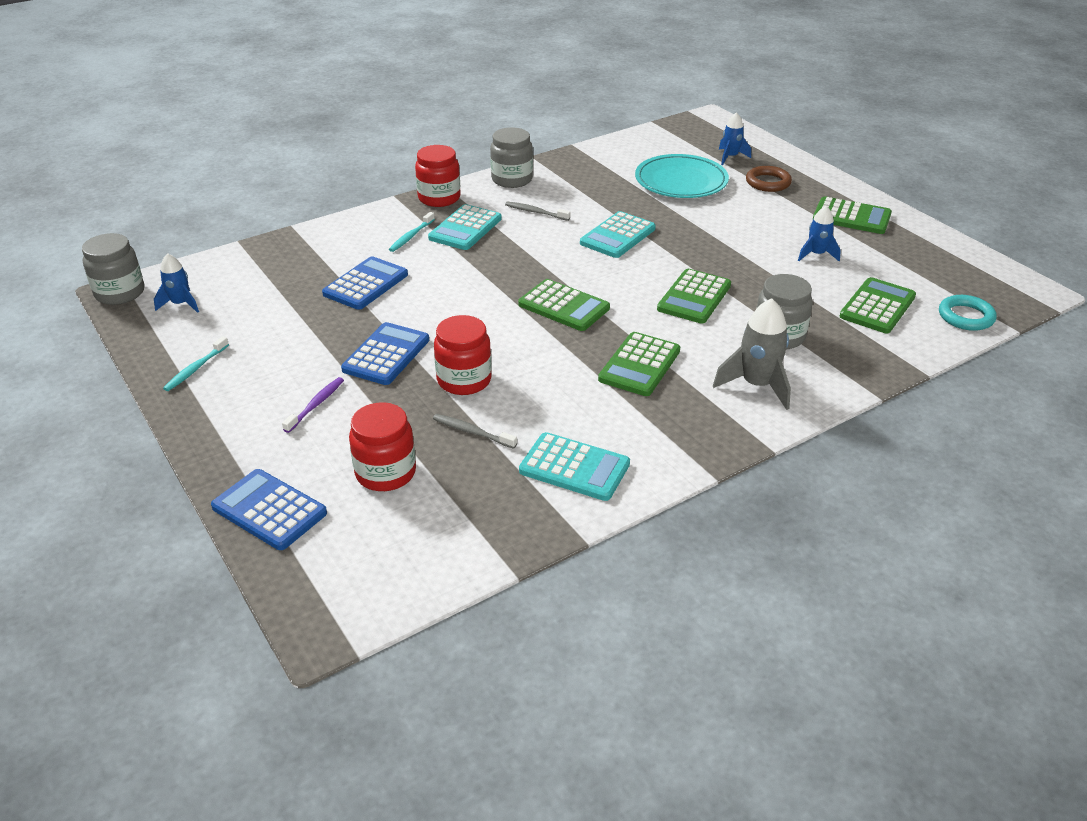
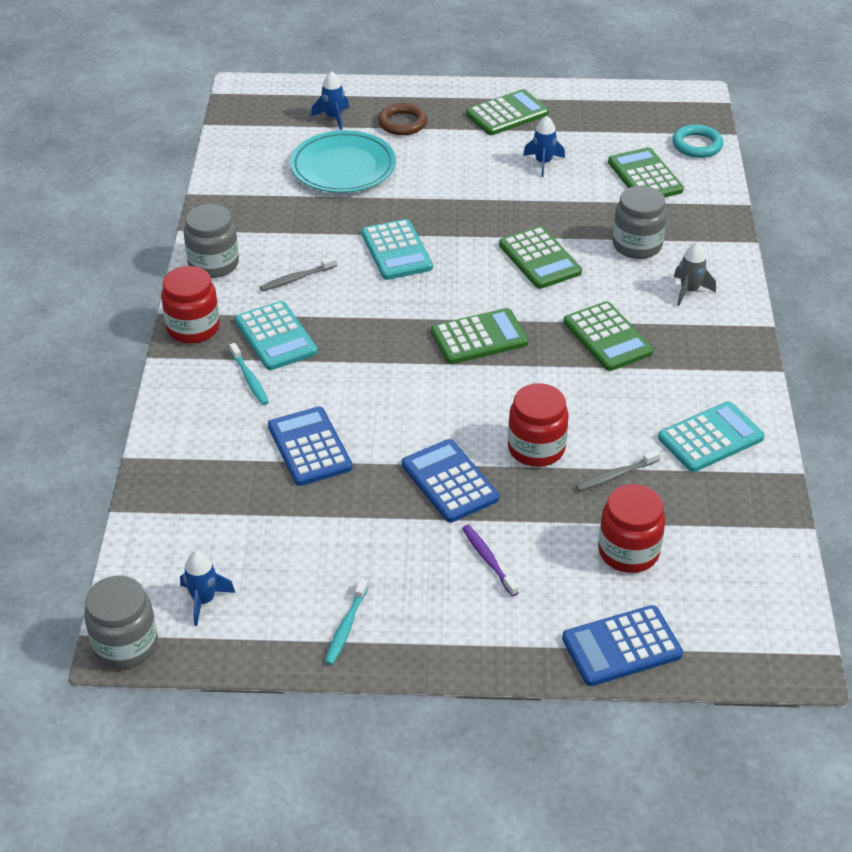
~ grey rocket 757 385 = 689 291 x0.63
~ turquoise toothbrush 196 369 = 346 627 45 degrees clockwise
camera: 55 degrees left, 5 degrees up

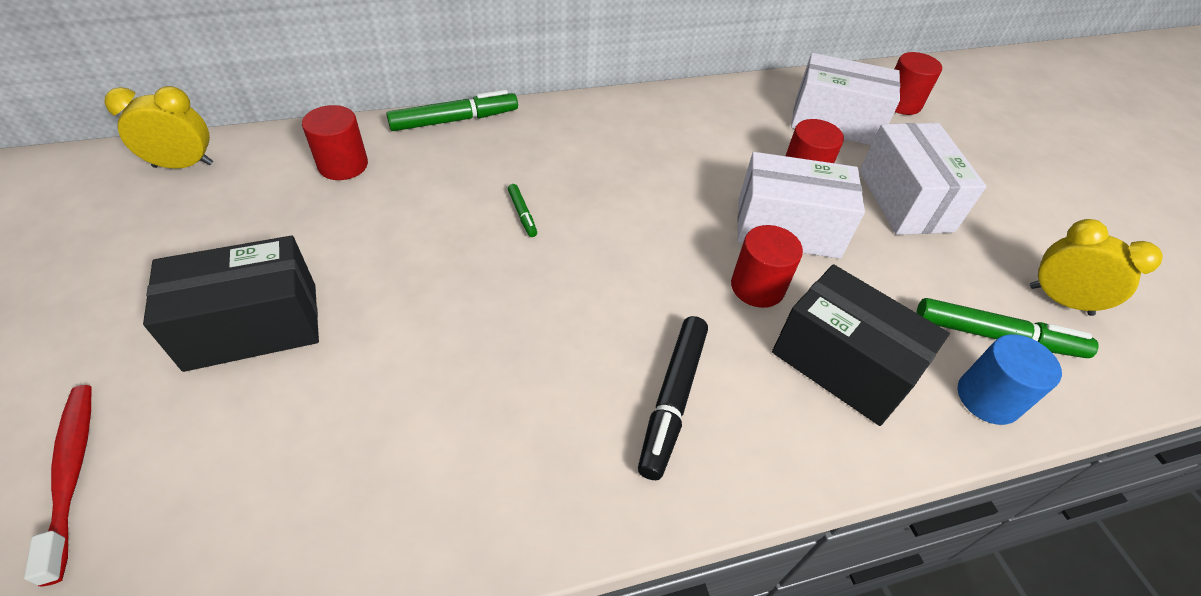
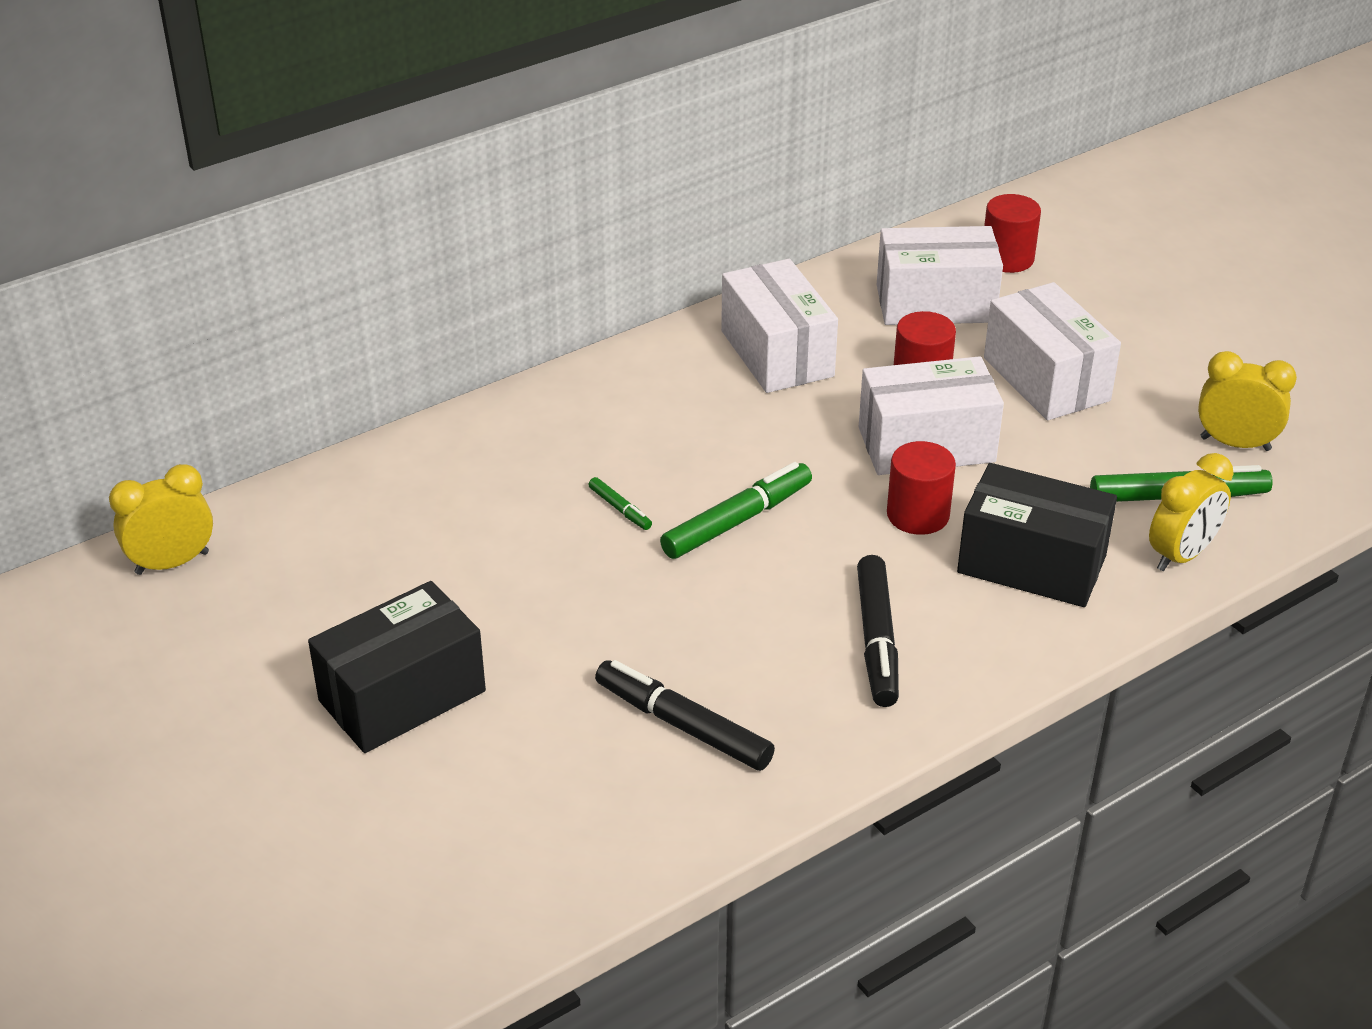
~ green marker 455 120 to 737 521
- red cylinder 343 165
~ blue cylinder 987 398 to yellow clock 1181 555
- red toothbrush 72 473
+ white box 777 353
+ black marker 683 725
camera: 15 degrees left, 10 degrees down

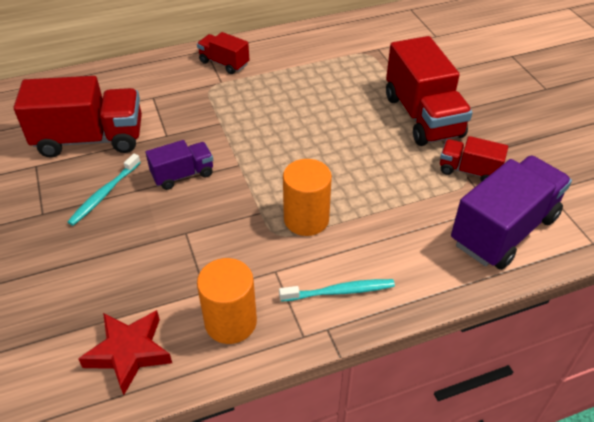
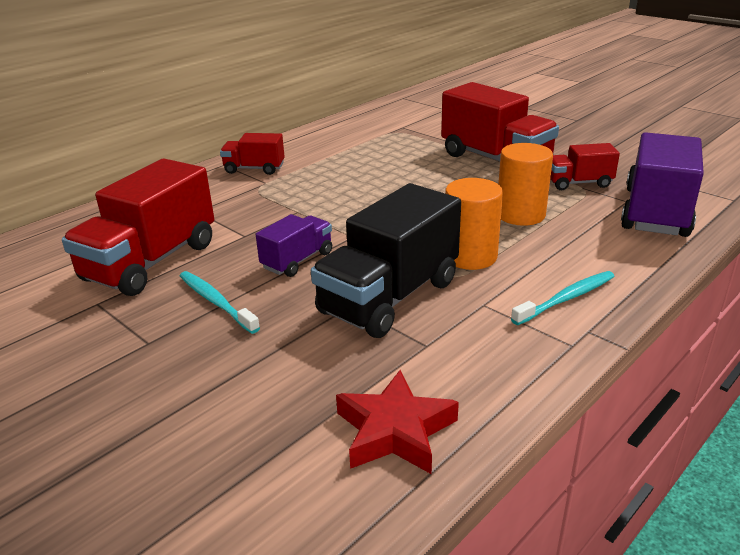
~ red truck 90 139 = 151 262 150 degrees clockwise
~ turquoise toothbrush 104 194 = 216 302 135 degrees clockwise
~ orange cylinder 230 322 to 520 214
+ black truck 389 297
camera: 25 degrees left, 15 degrees down

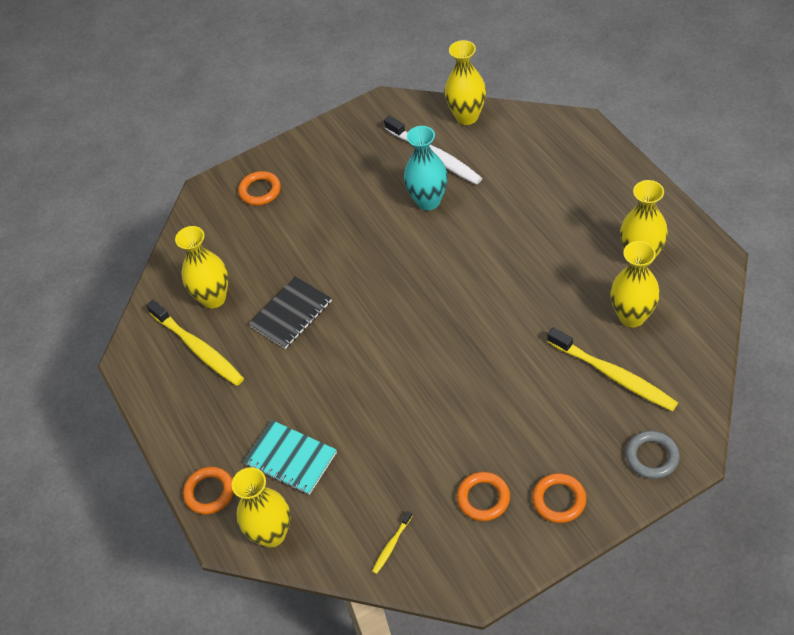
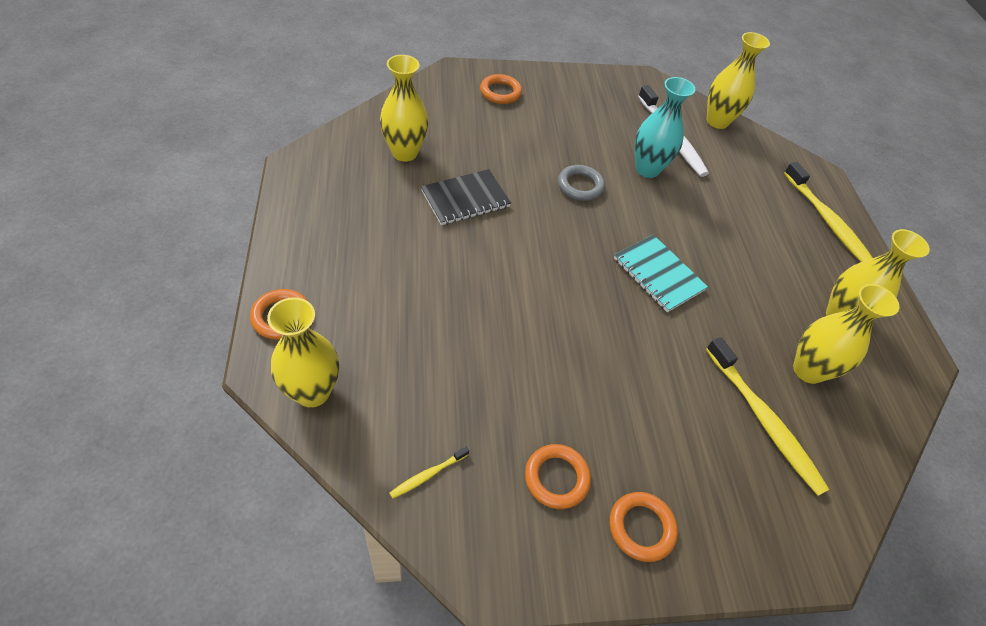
~ yellow toothbrush 198 348 to 827 221
~ turquoise notebook 290 458 to 658 274
~ grey ring 652 457 to 580 186
camera: 10 degrees right, 0 degrees up

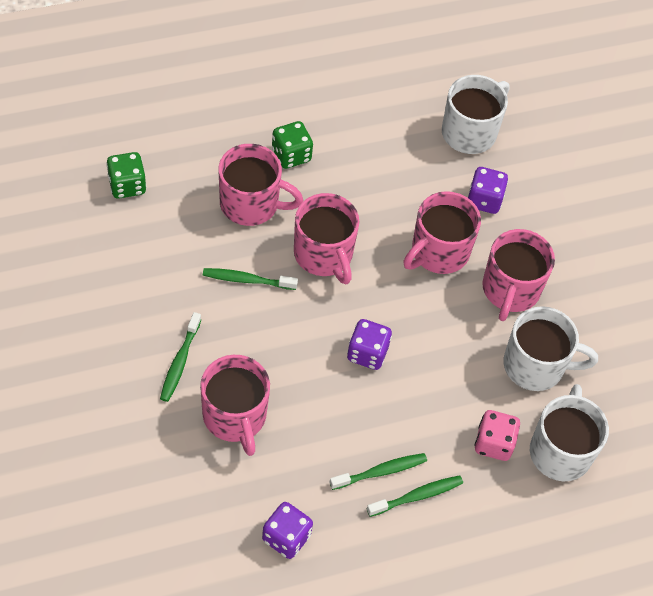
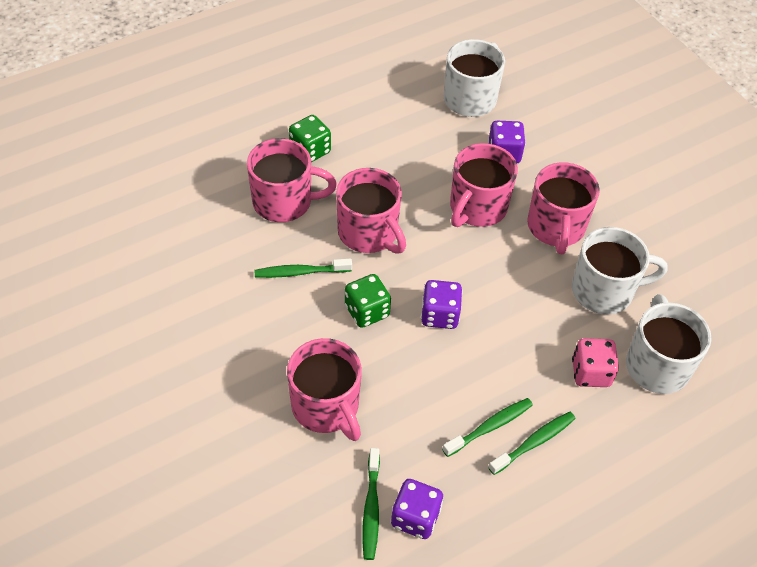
~ green dice 127 185 to 367 311
~ green toothbrush 180 362 to 371 508
camera: 10 degrees left, 5 degrees down

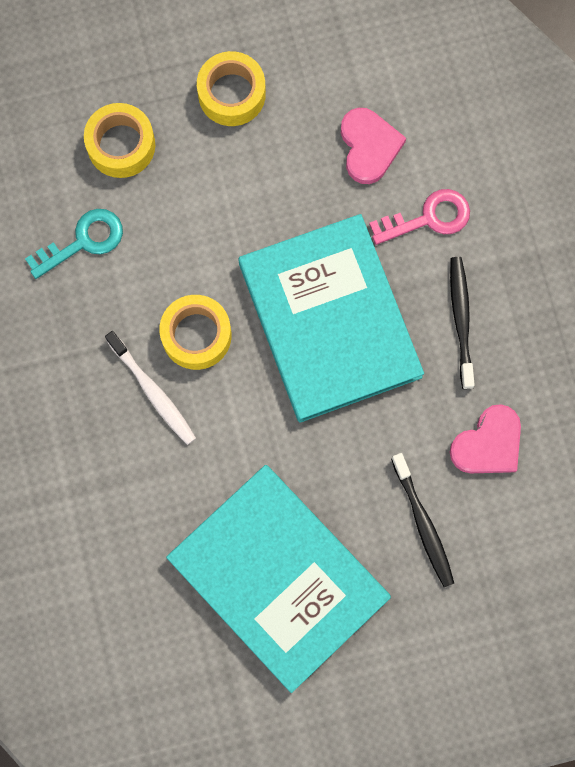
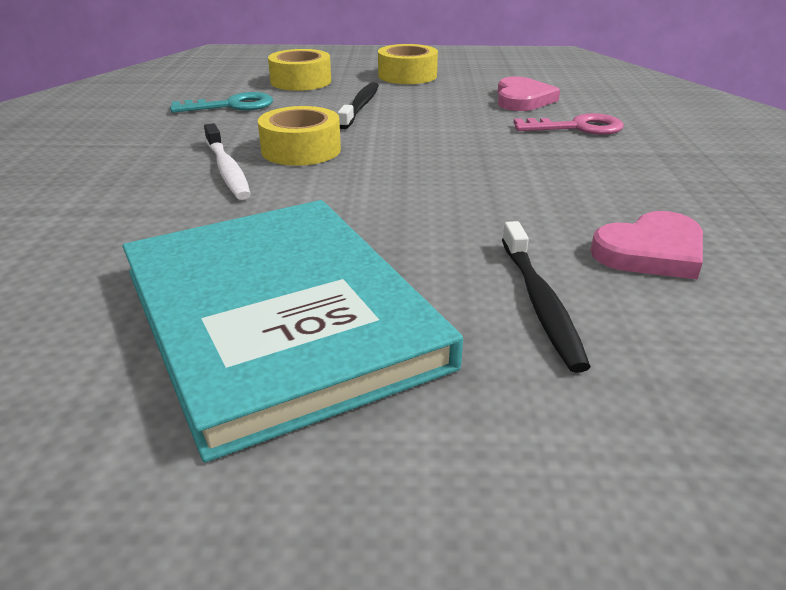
- turquoise book 329 320
~ black toothbrush 461 320 to 360 106
camera: 15 degrees right, 45 degrees down

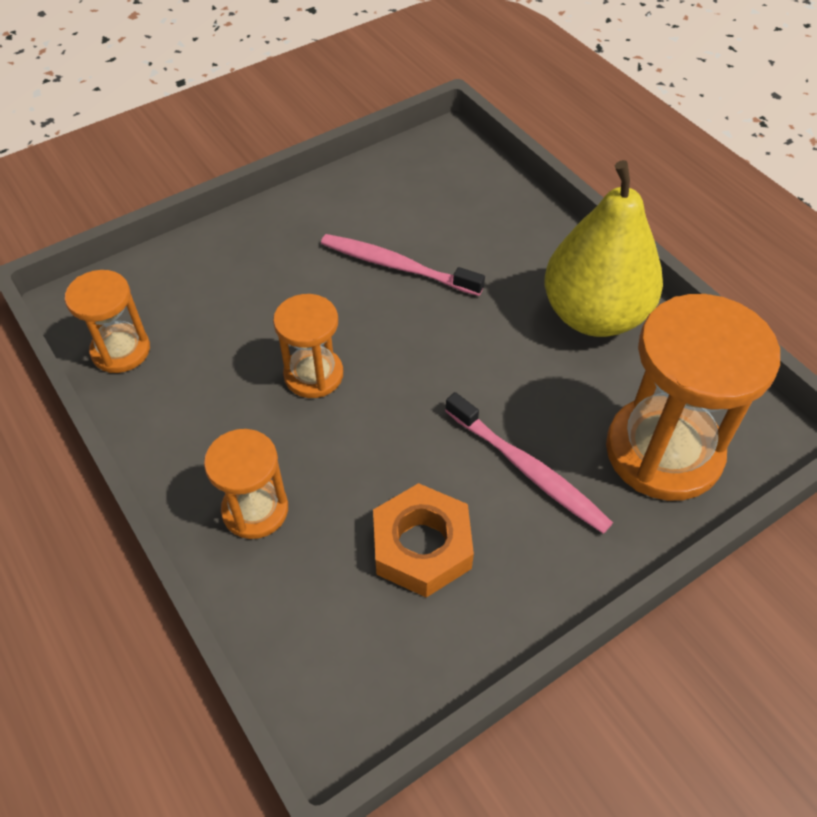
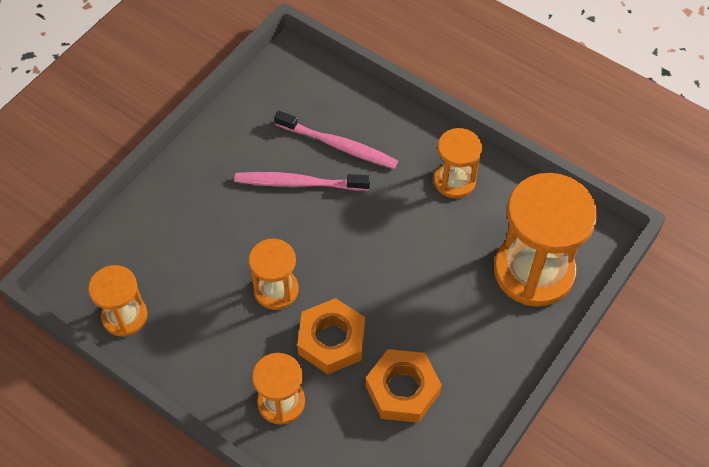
~ yellow pear 594 315 to orange hourglass 454 181
~ pink toothbrush 528 470 to 338 145
+ orange nut 331 340
camera: 20 degrees left, 5 degrees up

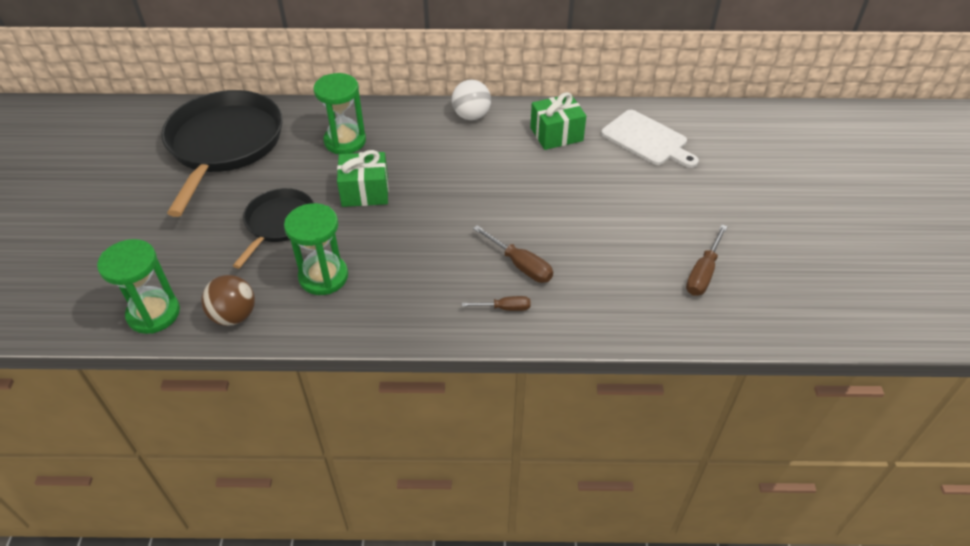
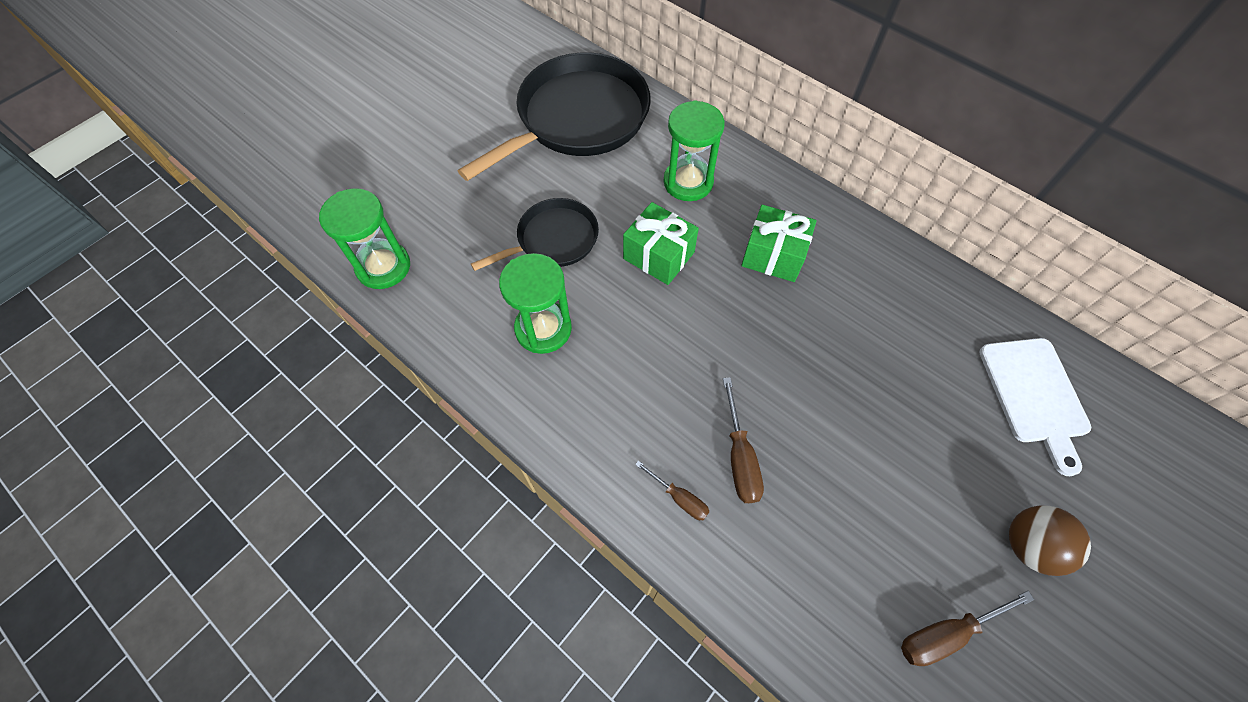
- white ball 471 116
~ green gift 556 134 to 773 255
~ brown ball 234 316 to 1028 545
camera: 40 degrees right, 15 degrees up

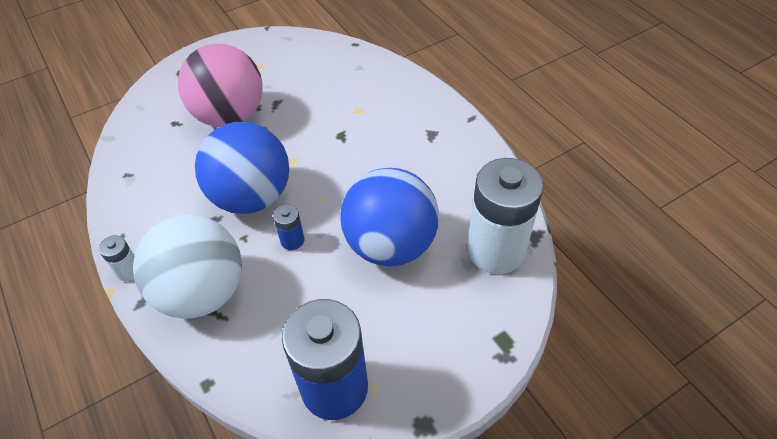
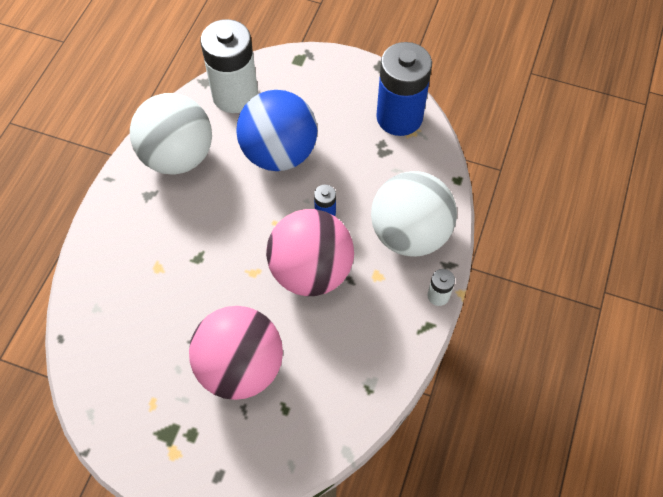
~ blue ball 252 197 to pink ball 311 271
+ white ball 178 156
camera: 130 degrees left, 10 degrees up

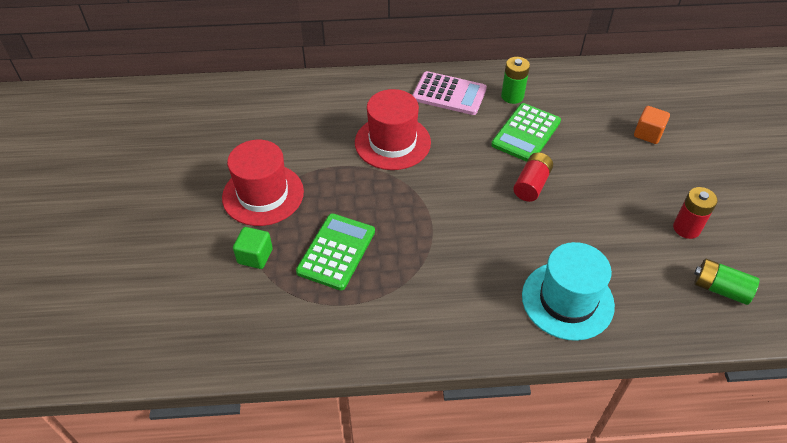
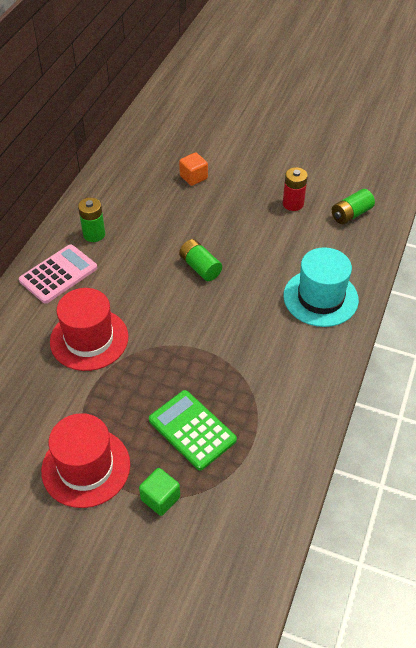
- green calculator 526 133
~ red battery 531 185 to green battery 200 267
camera: 65 degrees left, 0 degrees up

